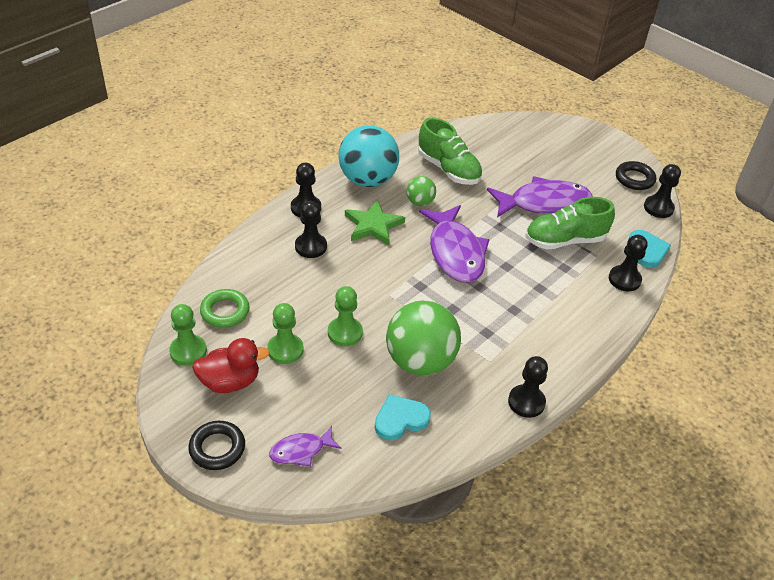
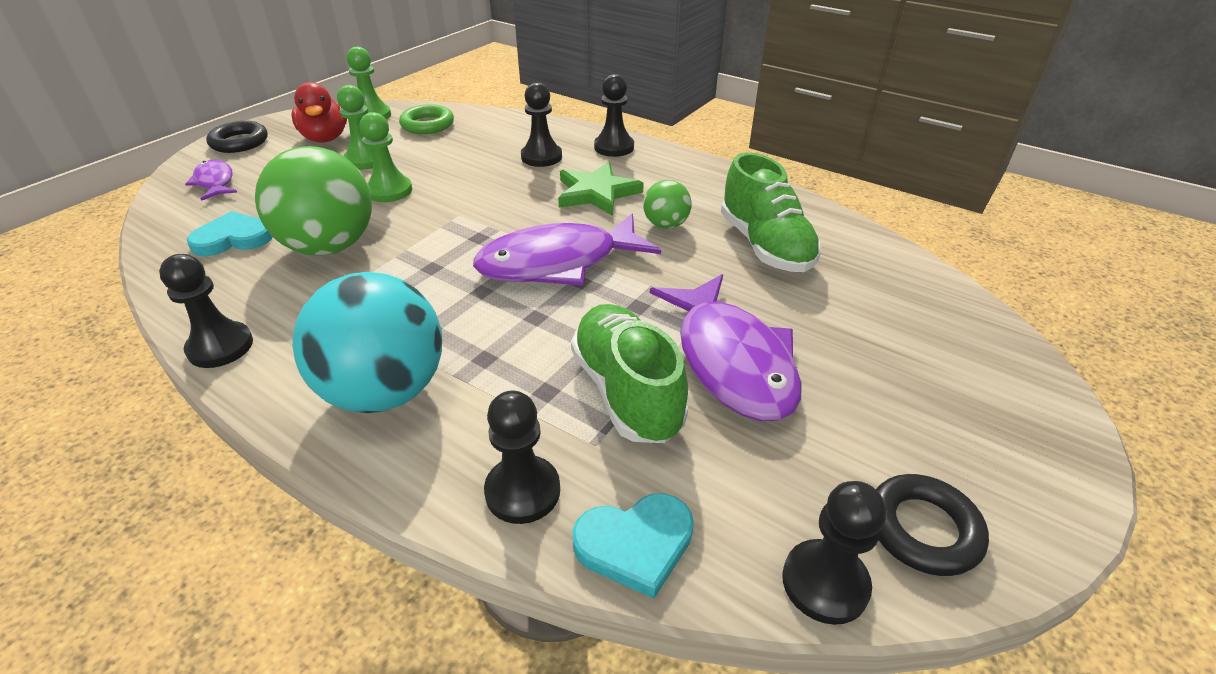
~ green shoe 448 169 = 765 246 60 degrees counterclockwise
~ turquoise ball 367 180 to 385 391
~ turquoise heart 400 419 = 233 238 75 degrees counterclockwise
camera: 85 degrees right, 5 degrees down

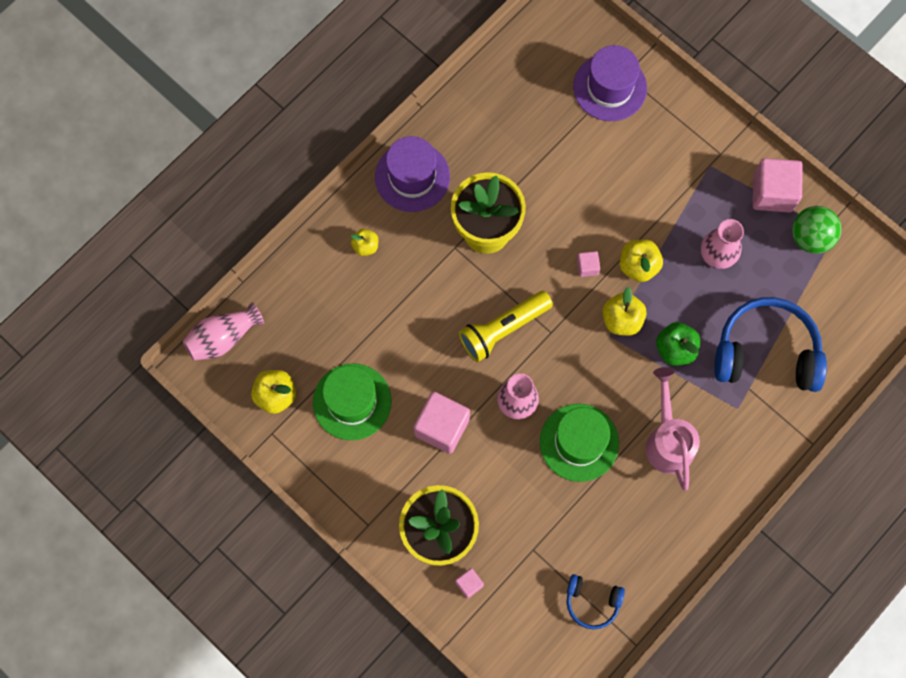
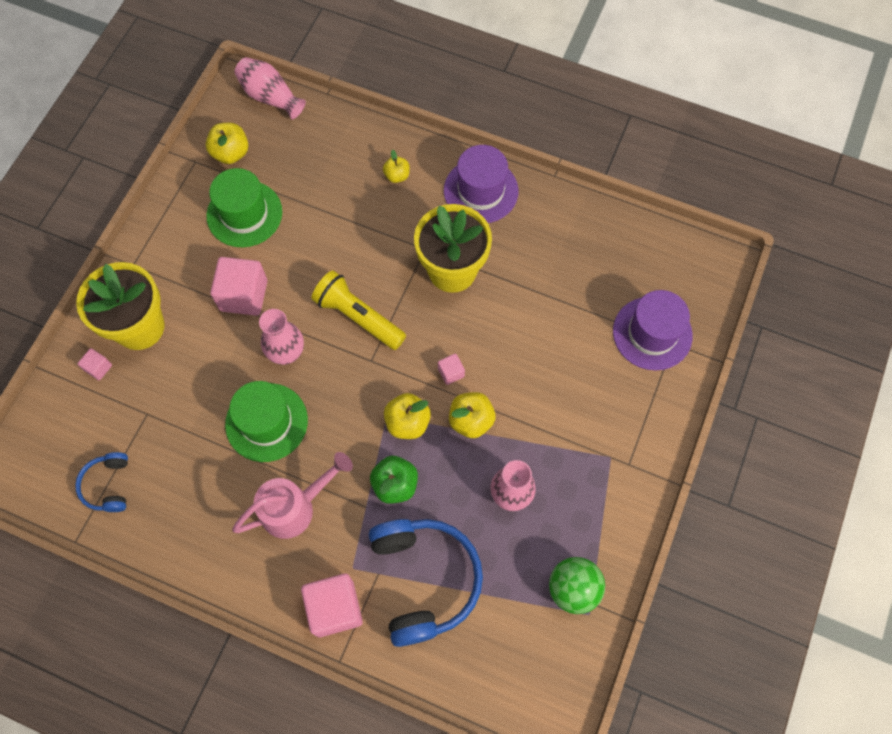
~ pink cube 772 193 to 335 608
camera: 70 degrees right, 5 degrees down

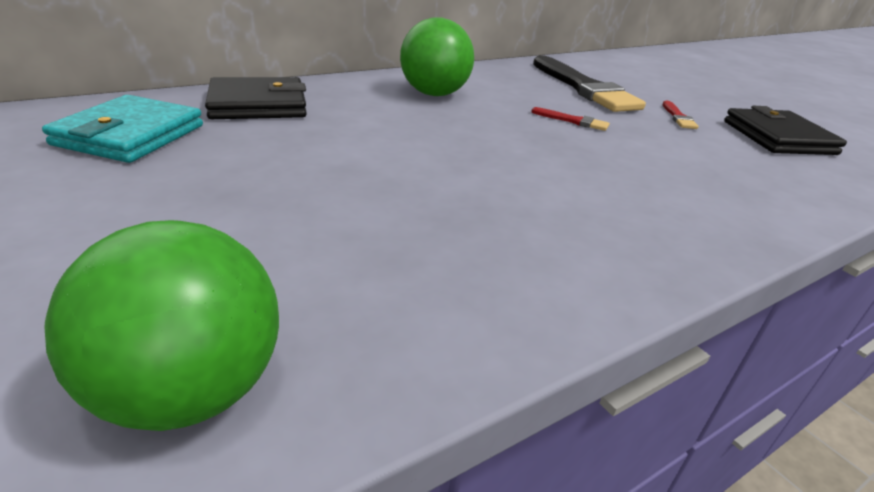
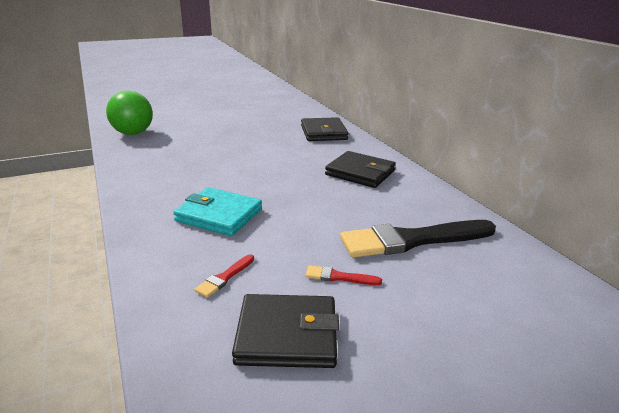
~ green ball 434 94 to black wallet 360 173
~ turquoise wallet 130 135 to 219 215
~ red brush 573 121 to 224 277
camera: 100 degrees right, 5 degrees down

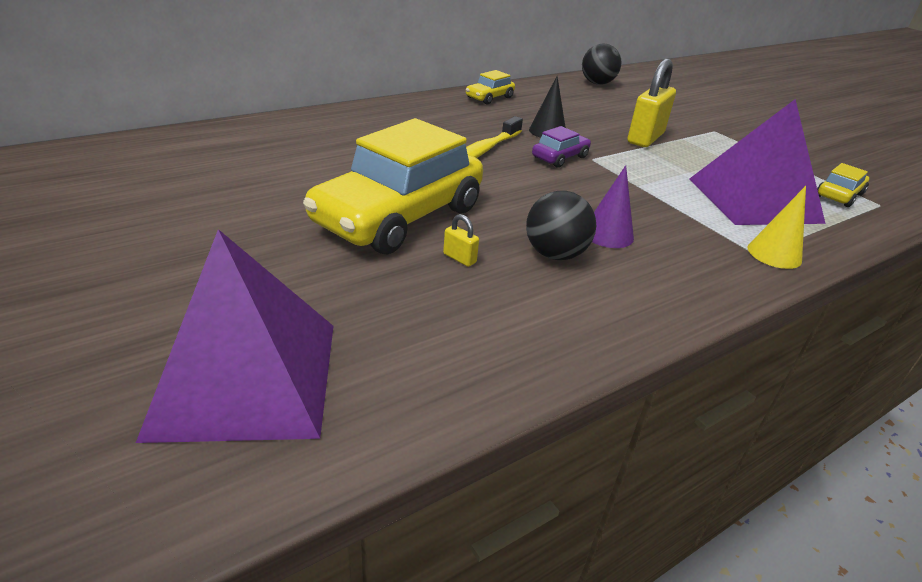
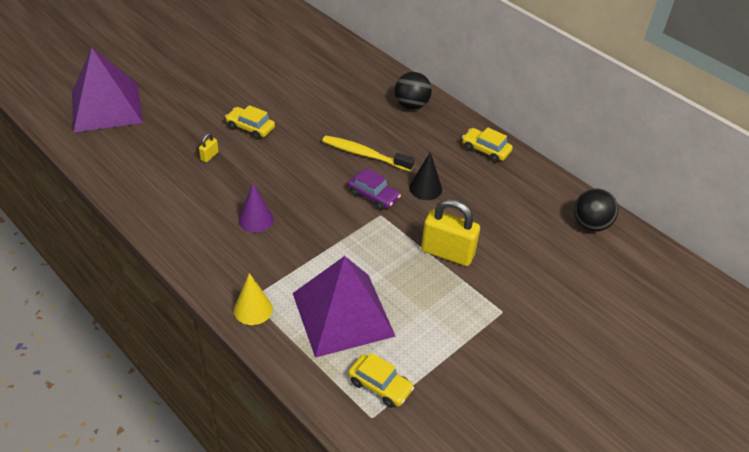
~ yellow car 399 216 = 250 128 x0.44
~ black ball 555 254 to 411 105
camera: 80 degrees right, 10 degrees up

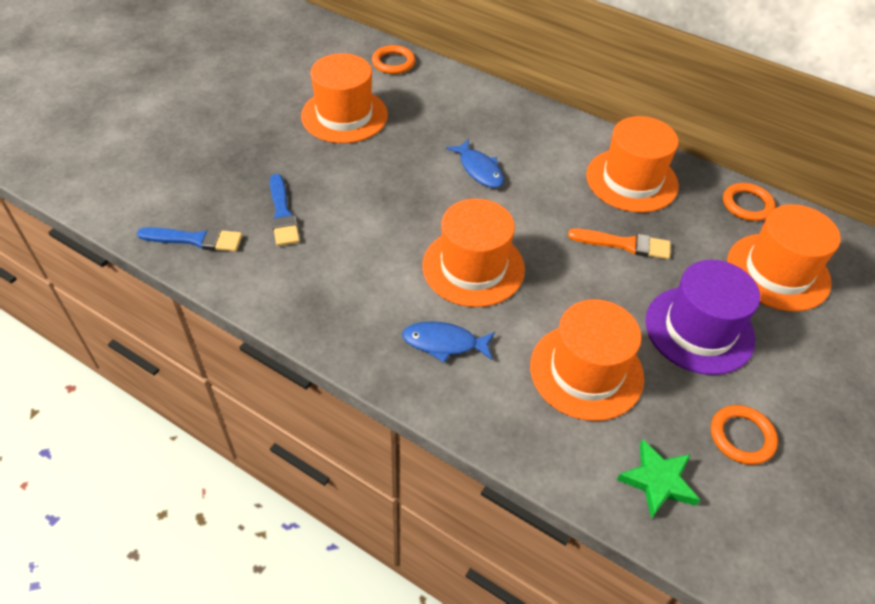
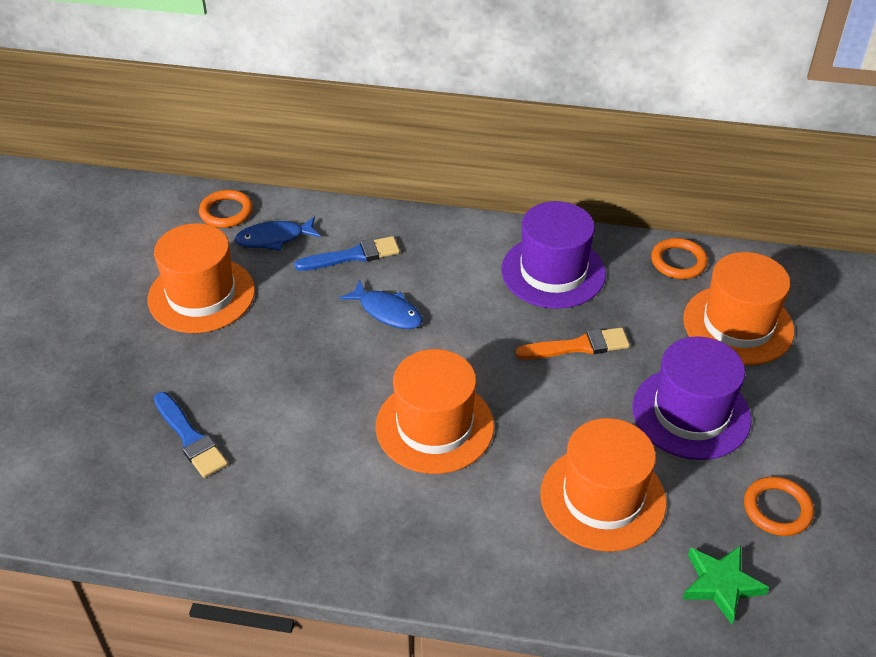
~ orange hat 631 180 to purple hat 553 272
~ blue brush 195 239 to 353 256
~ blue fish 444 343 to 274 238
camera: 20 degrees left, 5 degrees down

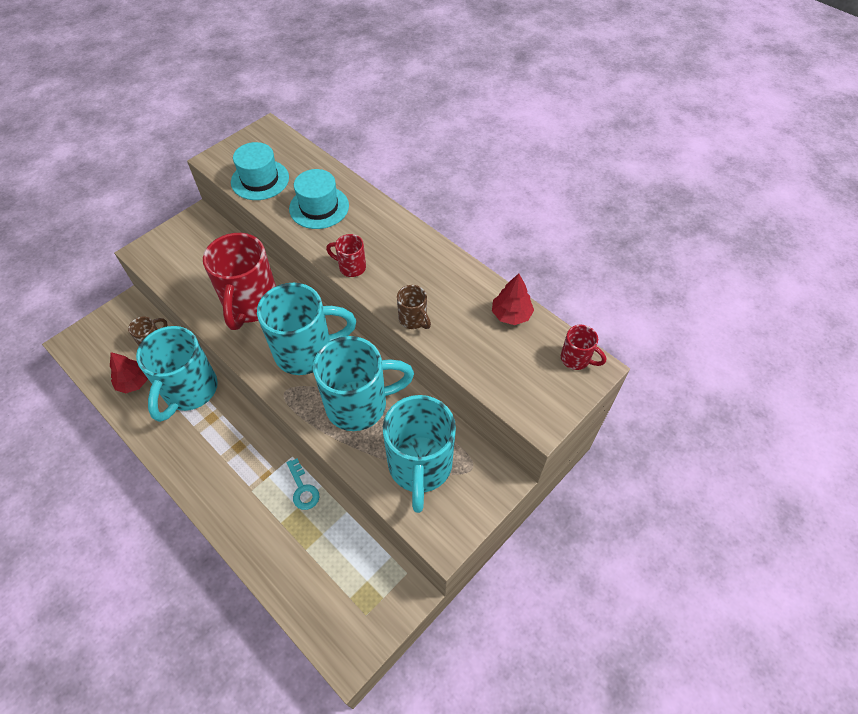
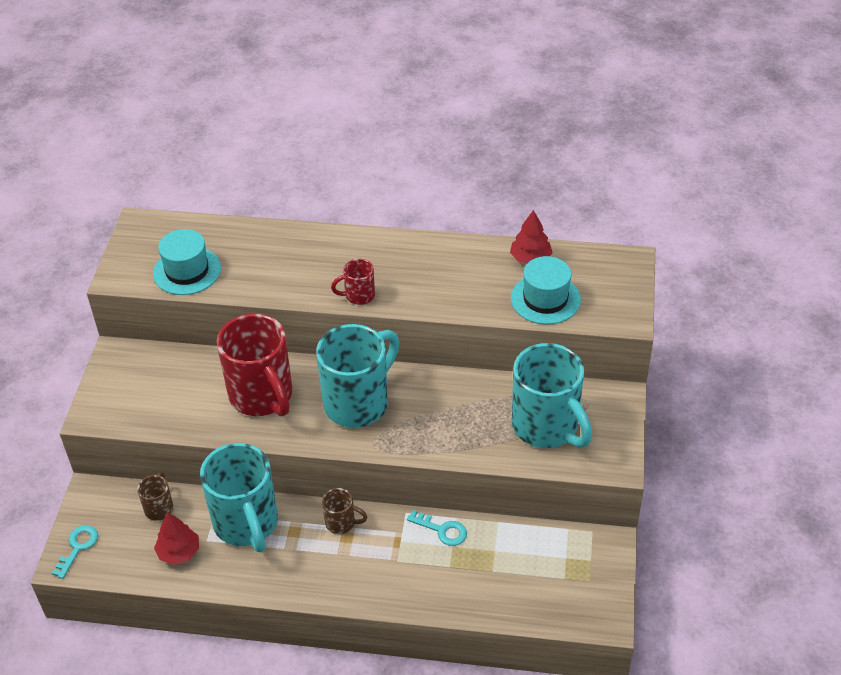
~ turquoise hat 319 207 to 545 299
~ brown mug 413 320 to 341 523
- red mug 576 359
- turquoise mug 359 404
+ turquoise key 78 547
camera: 35 degrees left, 10 degrees down

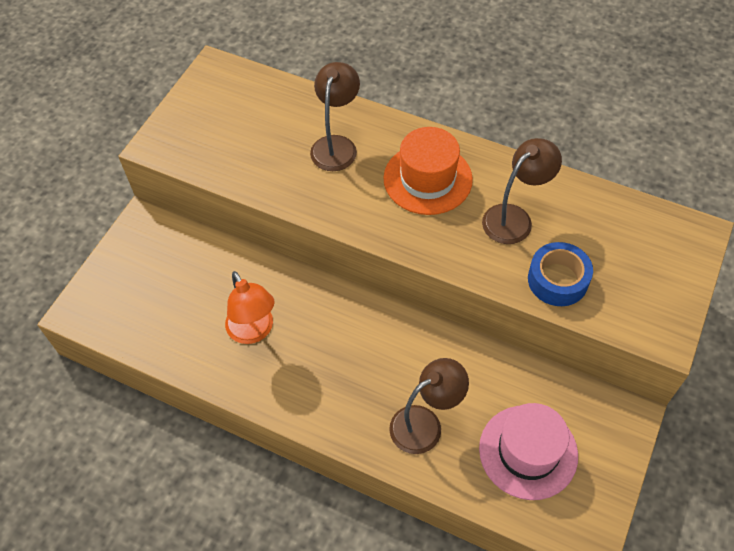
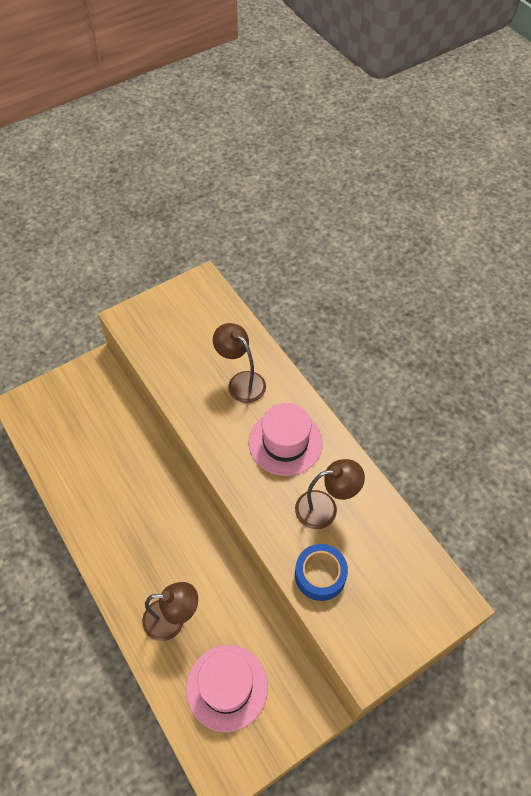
~ brown lamp 336 145 = 241 382 90 degrees counterclockwise
~ orange hat 427 179 to pink hat 285 442
- orange lamp 254 331
camera: 30 degrees right, 0 degrees up

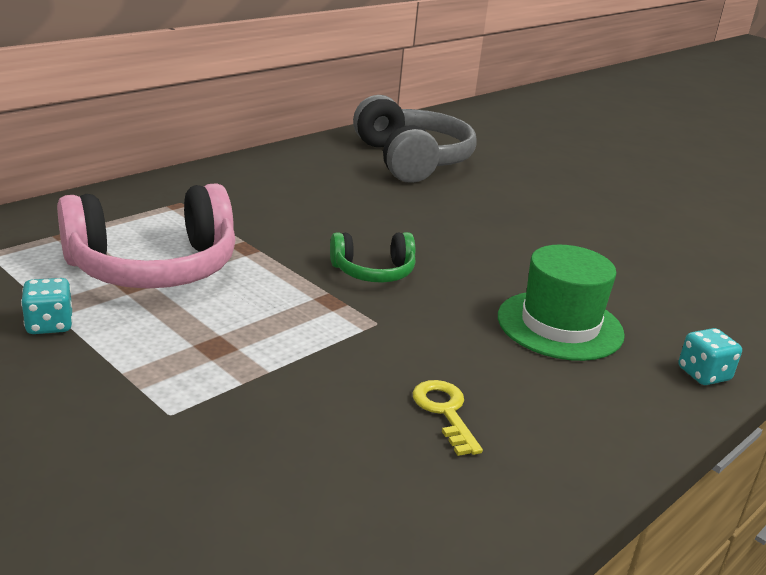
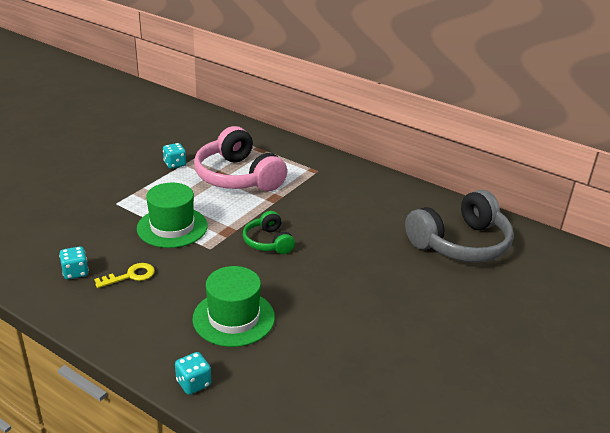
+ green hat 172 227
+ turquoise dice 75 272
camera: 80 degrees right, 5 degrees up

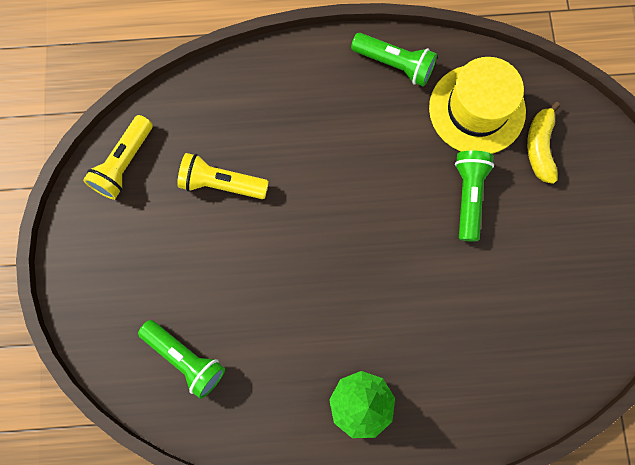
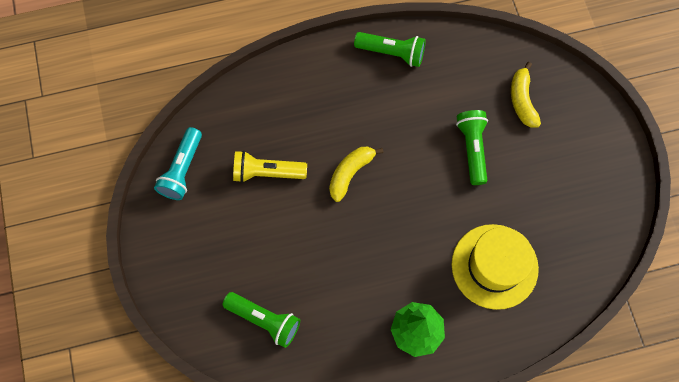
~ yellow hat 477 109 to 494 266
~ yellow flashlight 124 164 to turquoise flashlight 182 170
+ yellow banana 350 173
camera: 10 degrees left, 5 degrees down

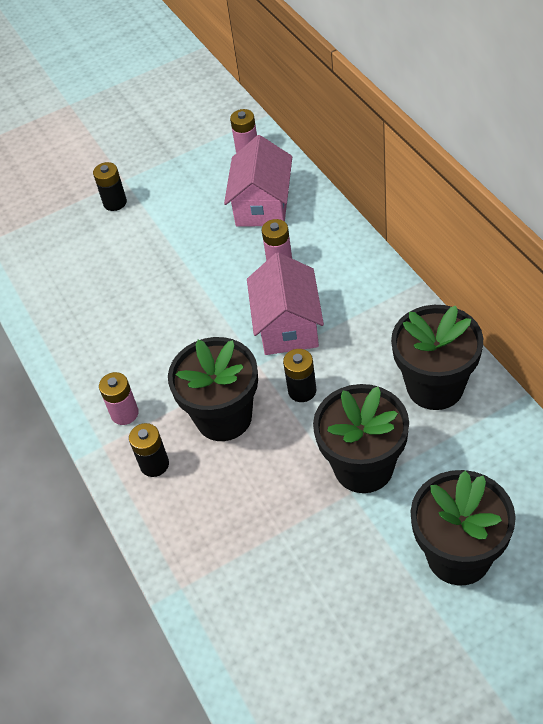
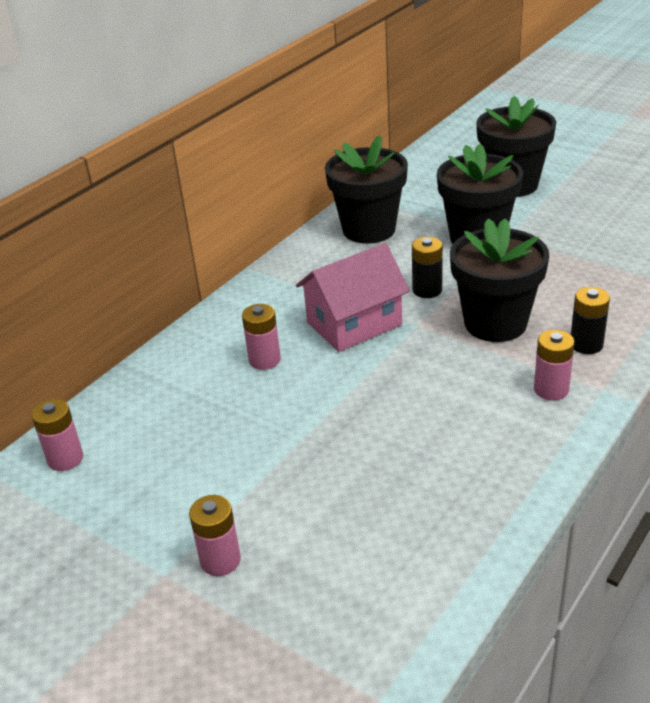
- pink house 262 205
~ black battery 115 202 to pink battery 220 560
camera: 120 degrees left, 15 degrees down

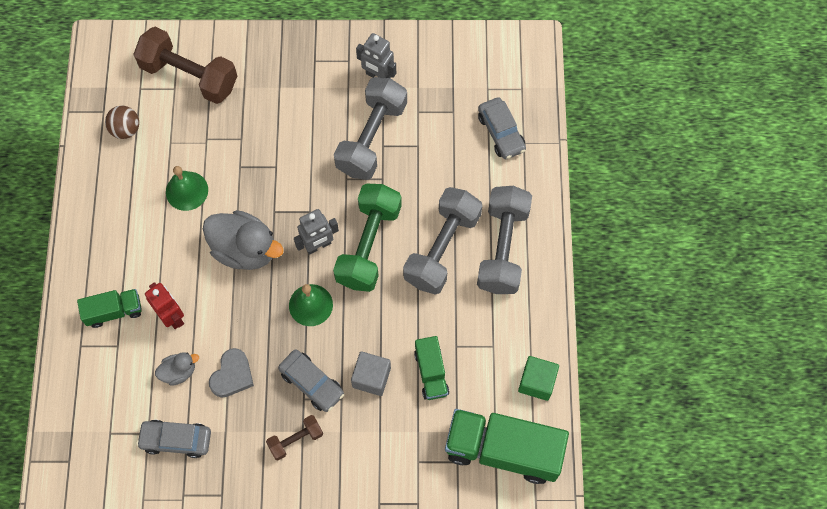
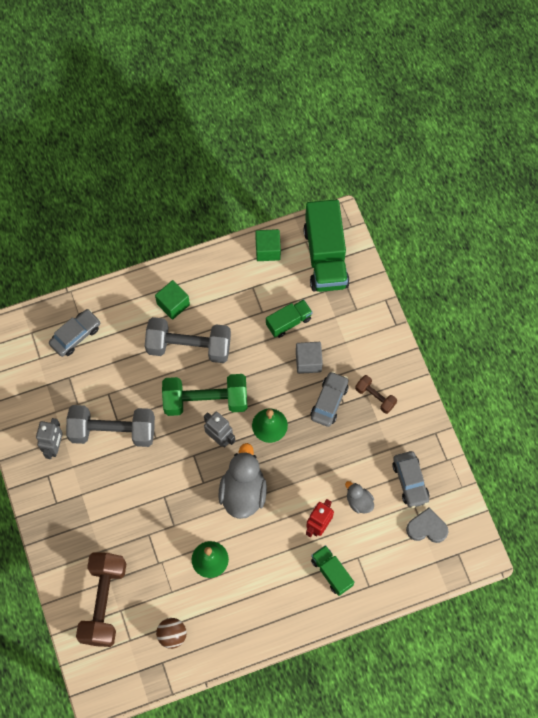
~ grey dumbbell 502 248 to green cube 173 304
~ grey heart 232 375 to 427 528
camera: 110 degrees left, 0 degrees up

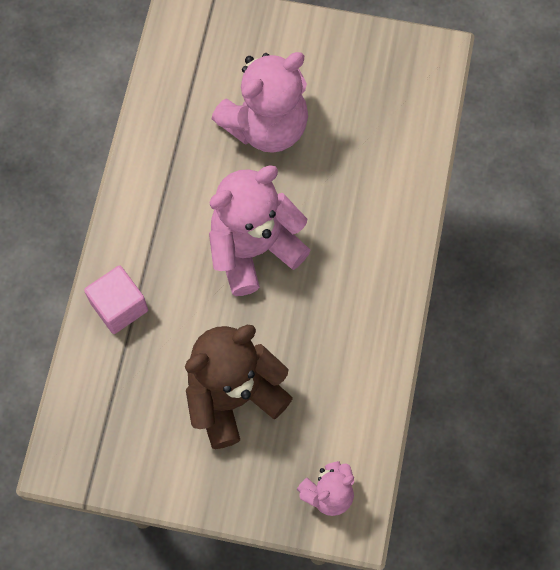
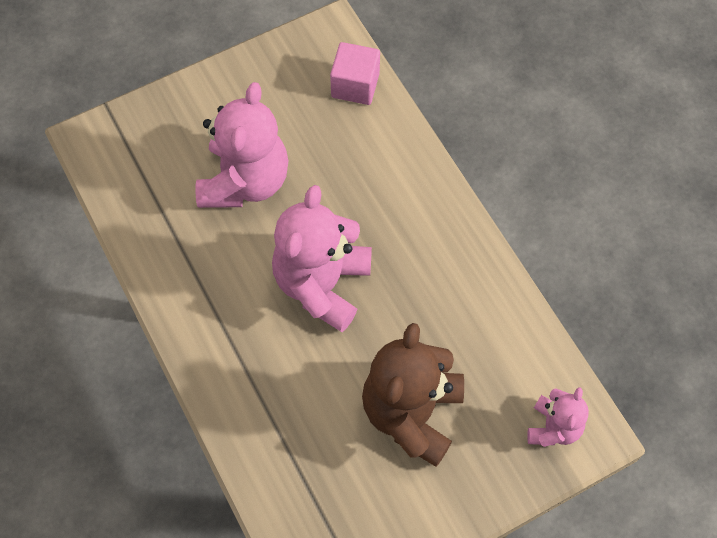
~ pink cube 119 306 to 355 85
camera: 40 degrees left, 5 degrees down

